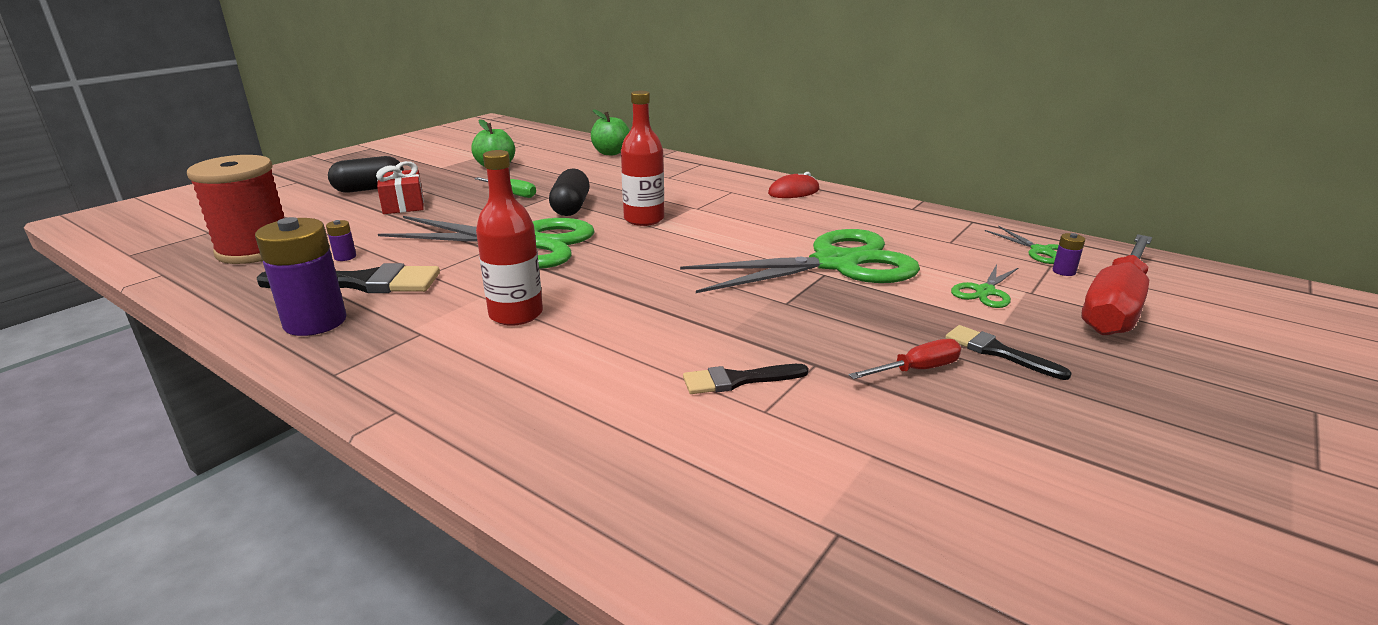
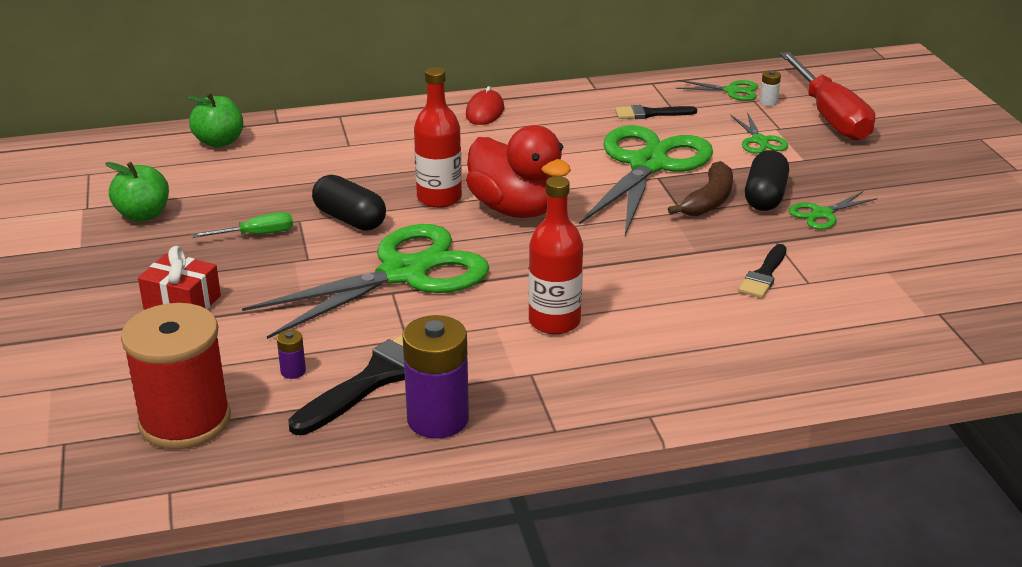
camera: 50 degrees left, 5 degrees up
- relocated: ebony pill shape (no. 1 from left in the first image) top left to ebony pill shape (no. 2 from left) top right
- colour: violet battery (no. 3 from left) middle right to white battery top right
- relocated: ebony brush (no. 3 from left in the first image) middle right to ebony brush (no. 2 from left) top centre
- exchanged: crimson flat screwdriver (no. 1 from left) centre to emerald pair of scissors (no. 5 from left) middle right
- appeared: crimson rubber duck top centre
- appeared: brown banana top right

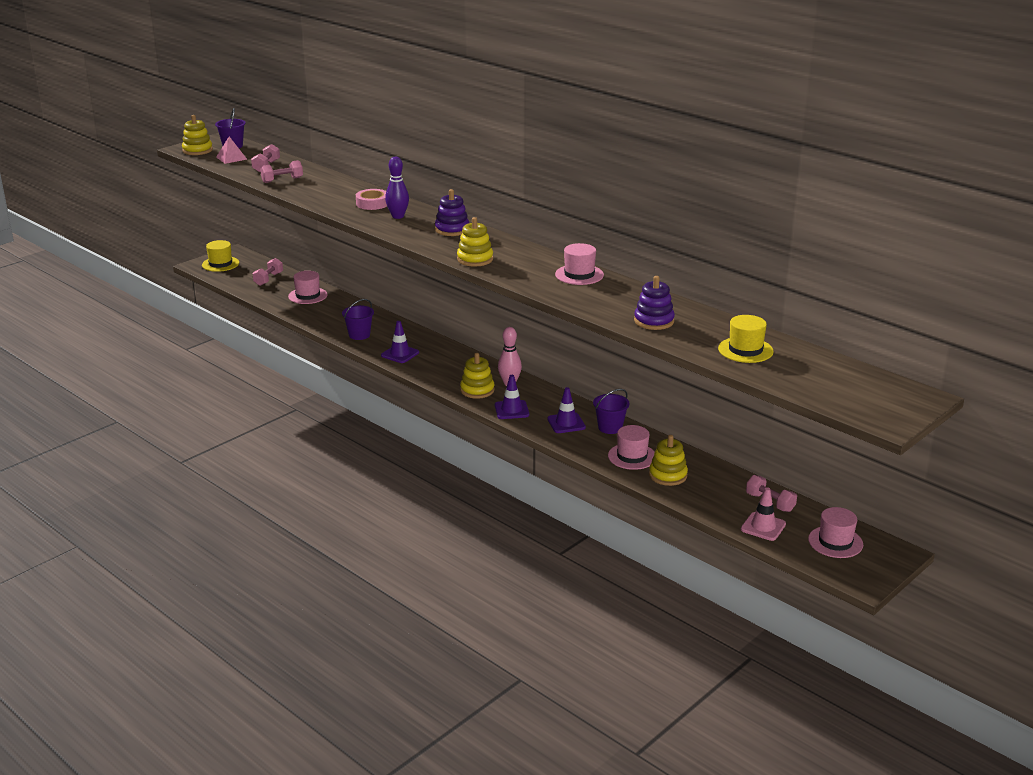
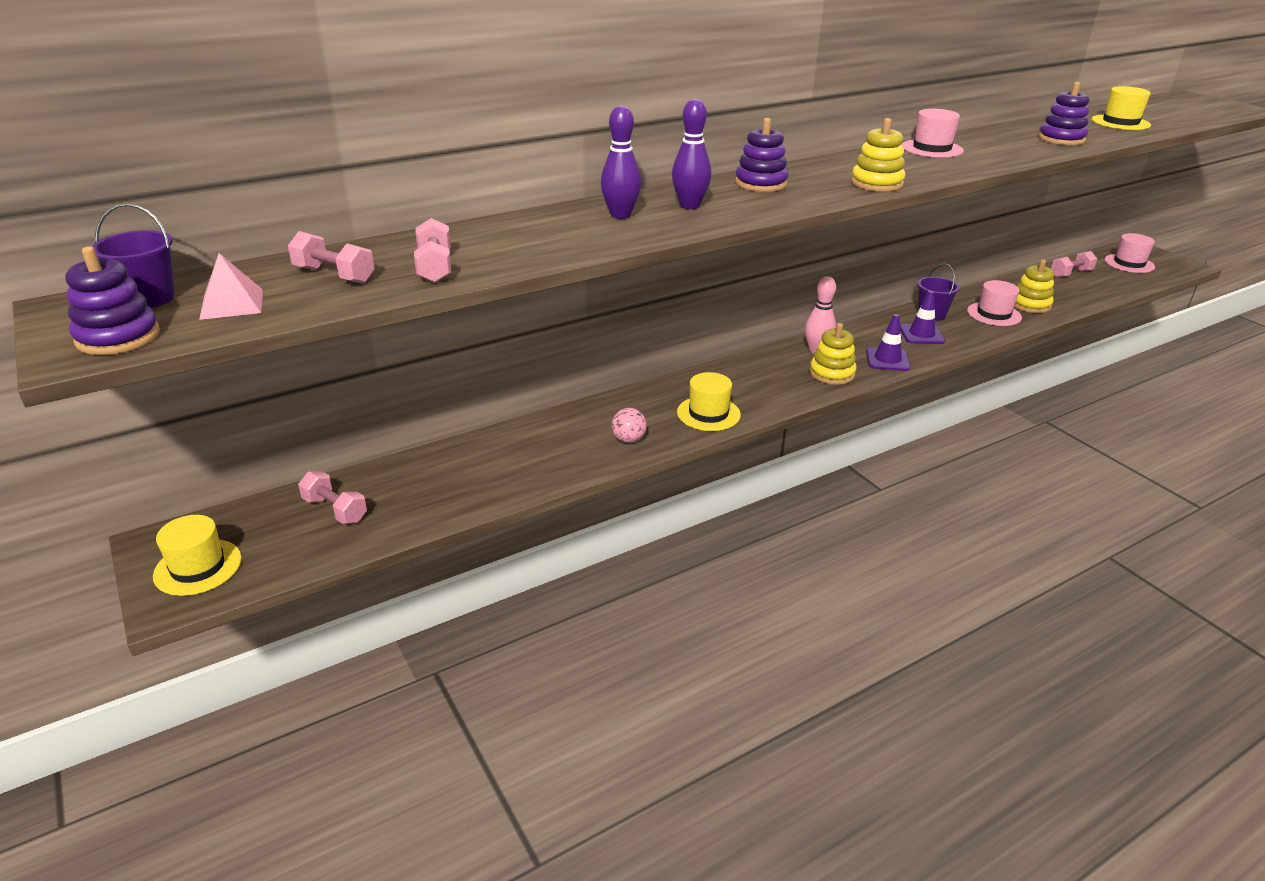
camera: 75 degrees left, 5 degrees up
- colour: bright yellow ring stacker (no. 1 from left) top left to violet ring stacker (no. 1 from left) middle left
- exchanged: pink roll of tape top centre to violet tenpin (no. 1 from left) top centre
- missing: pink top hat (no. 1 from left) middle left
- exchanged: violet sand bucket (no. 2 from left) centre to pink sphere centre
- exchanged: violet road cone (no. 1 from left) centre to bright yellow top hat (no. 2 from left) centre
- missing: pink road cone middle right

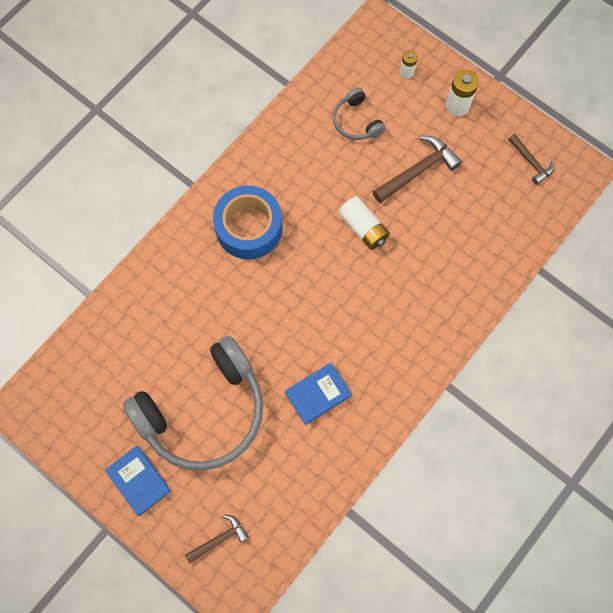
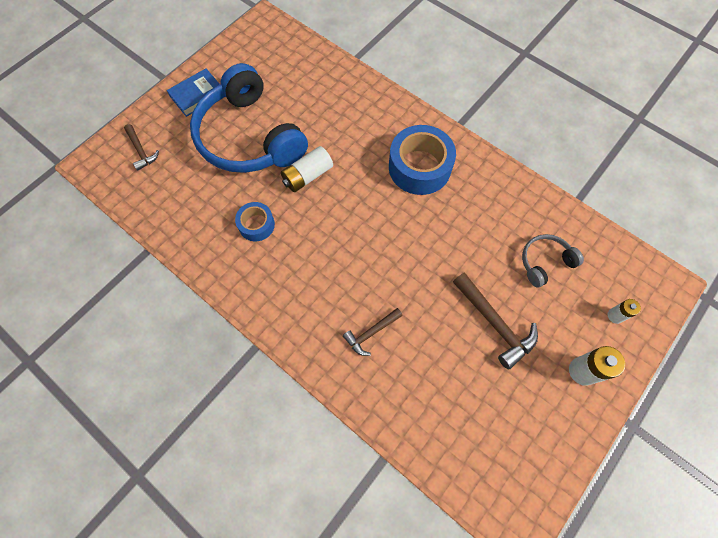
camera: 90 degrees right, 5 degrees down
- relocated: brown claw hammer (no. 3 from left in the first image) top right to brown claw hammer (no. 2 from left) centre
- relocated: white battery (no. 1 from left) centre to top centre
- colour: grey headset (no. 1 from left) middle left to cobalt headset top centre
- exchanged: cobalt hardcover (no. 2 from left) centre to cobalt roll of tape (no. 1 from left) centre

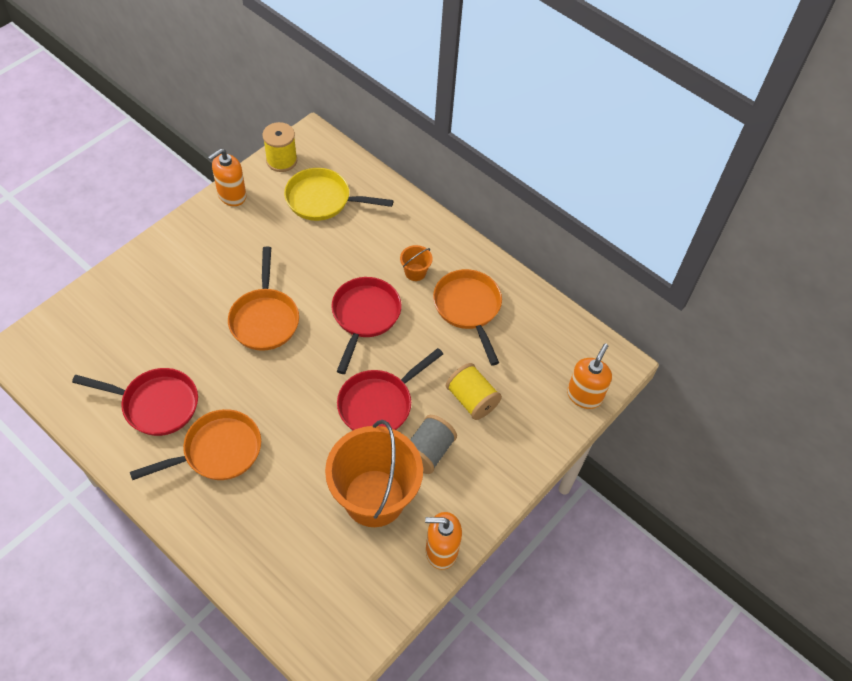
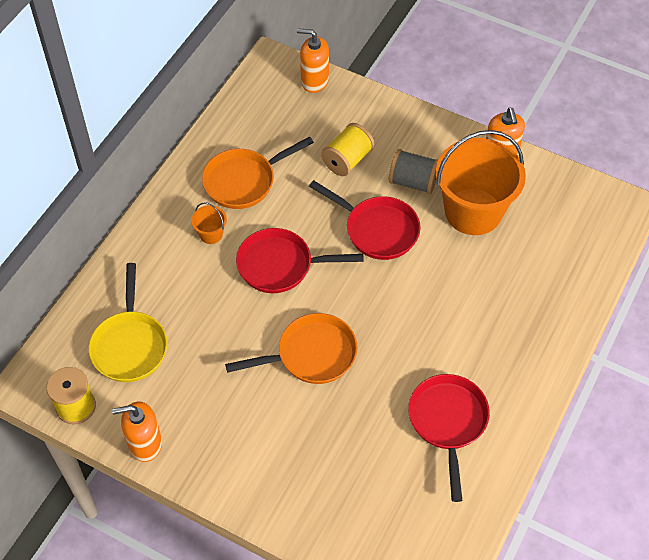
camera: 100 degrees left, 0 degrees up
- spun: bright orange soap dispenser (no. 1 from left) top left = bottom left 135 degrees clockwise
- missing: bright orange pan (no. 1 from left) middle left

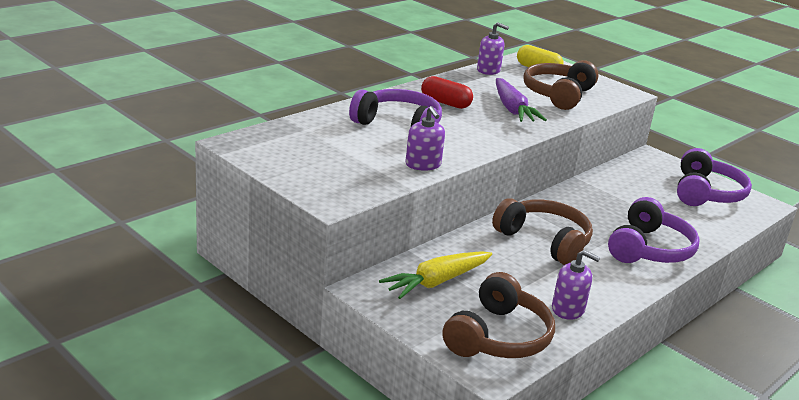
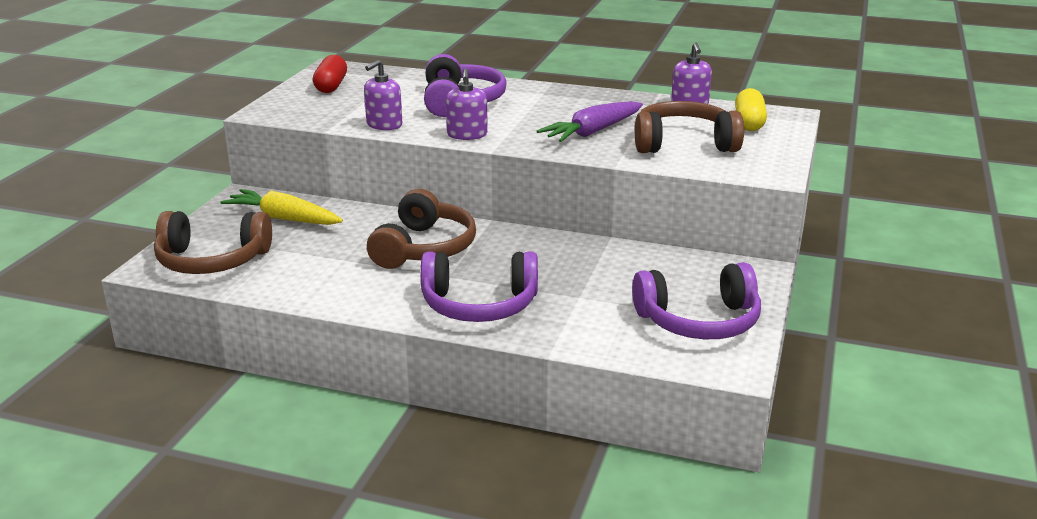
camera: 65 degrees right, 0 degrees up
- relocated: crimson pill shape top centre to top left
- relocated: violet soap dispenser (no. 3 from left in the first image) bottom right to violet soap dispenser (no. 2 from left) top centre

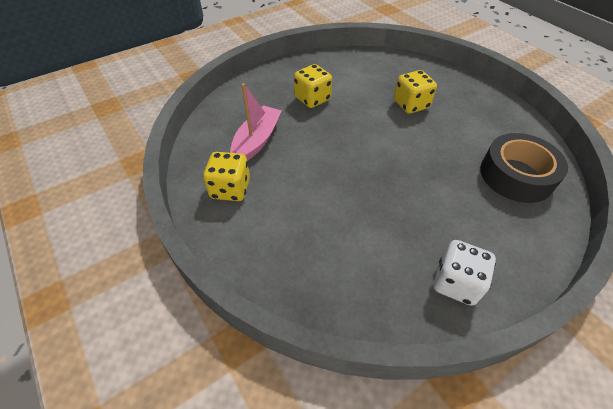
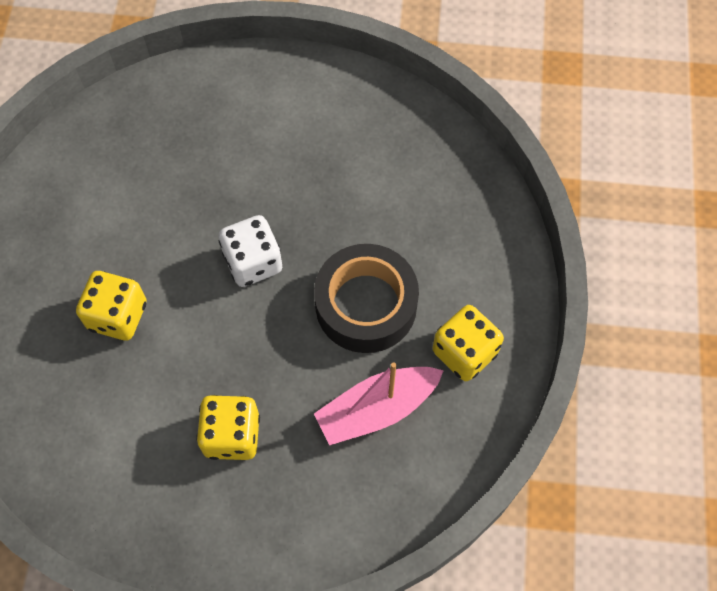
camera: 140 degrees left, 15 degrees up
- relocated: ebony roll of tape middle right to centre
- relocated: white game die bottom right to centre

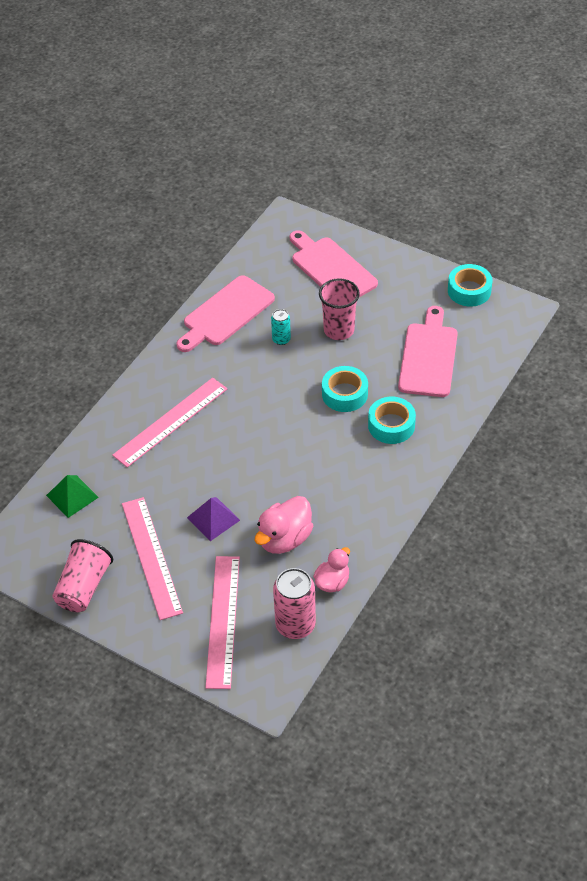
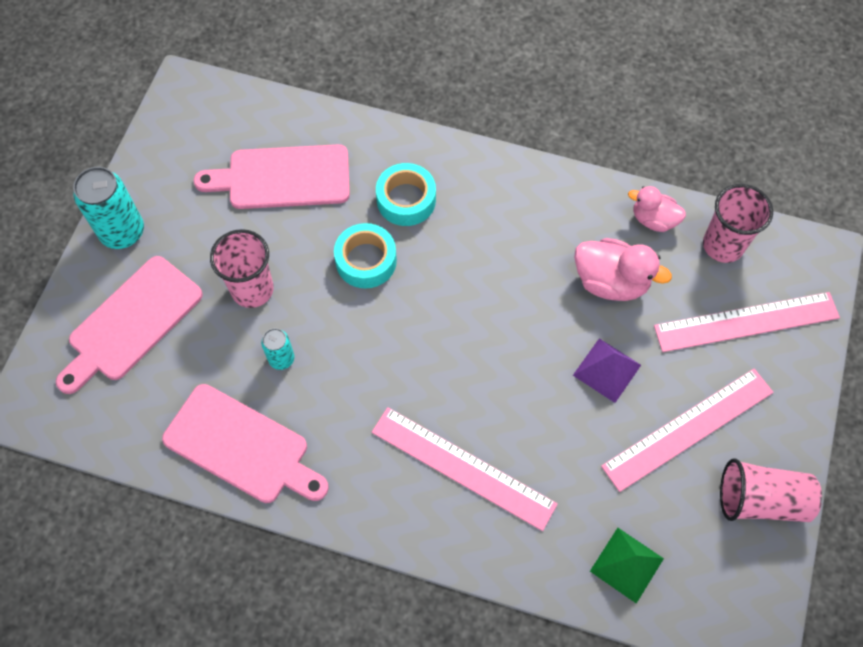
camera: 105 degrees left, 15 degrees up
- missing: aqua roll of tape (no. 3 from left) top right
- exchanged: pink tin bottom centre to pink cup (no. 2 from left) middle right
- appeared: aqua tin (no. 1 from left) top left

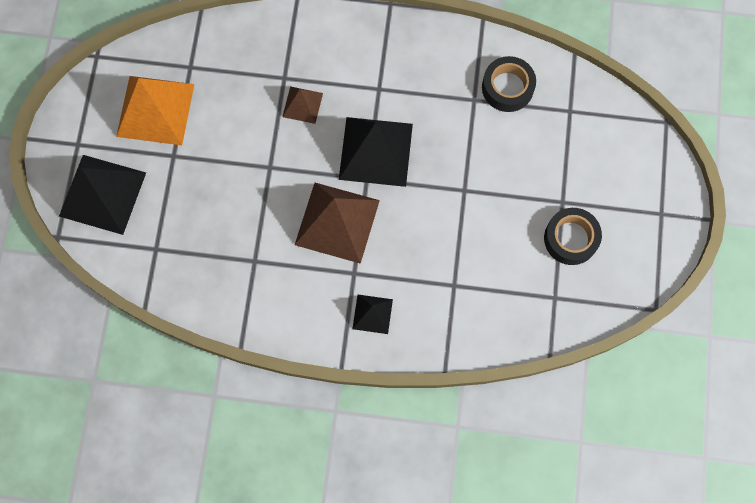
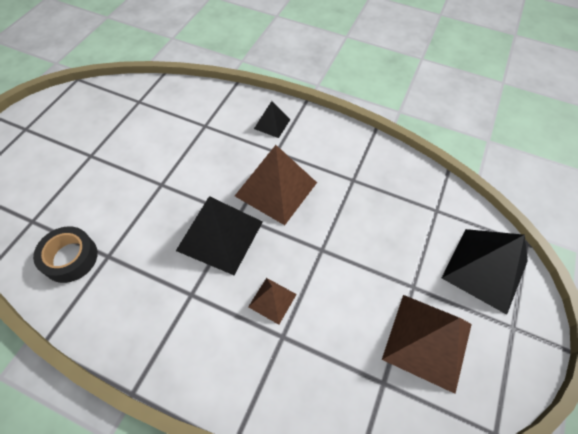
camera: 165 degrees left, 15 degrees down
- colour: bright orange pyramid top left to brown pyramid (no. 3 from left) bottom right
- missing: ebony roll of tape (no. 2 from left) middle right

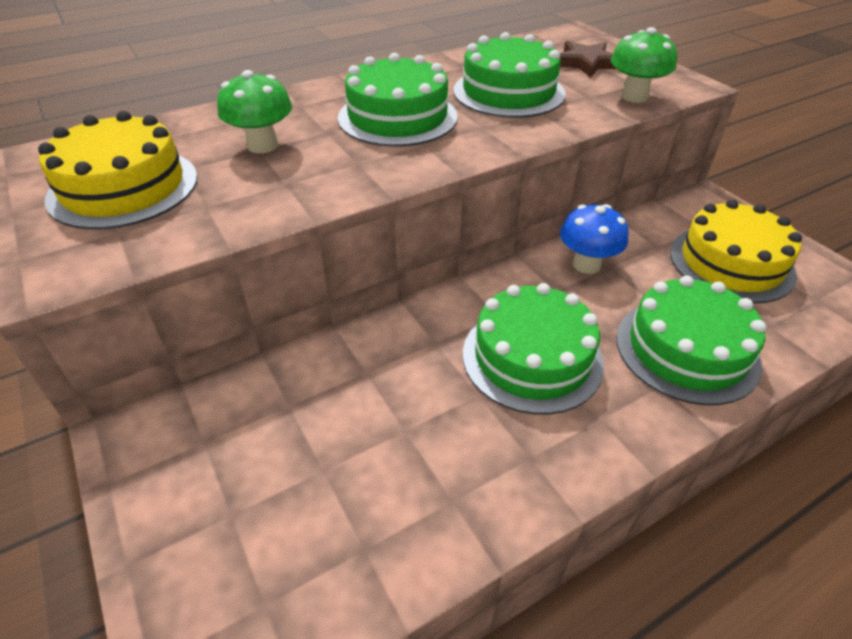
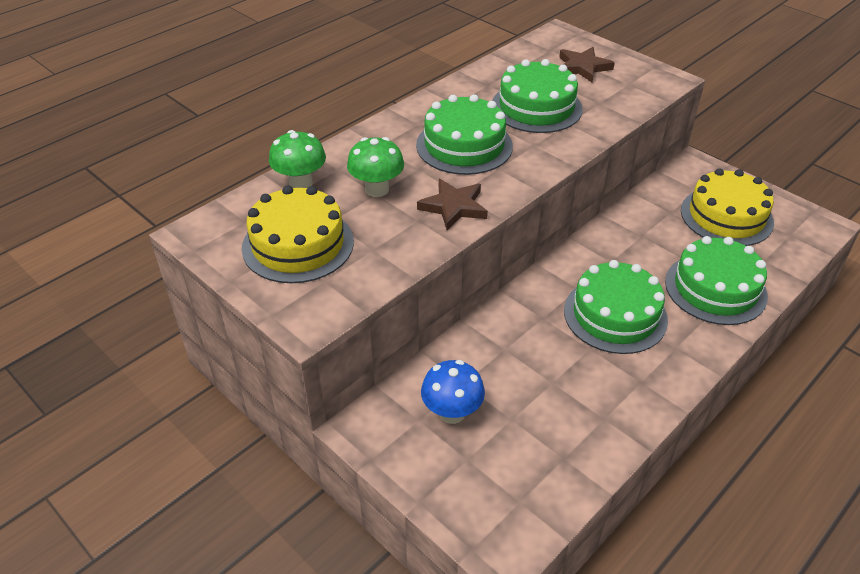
camera: 15 degrees left, 0 degrees up
- relocated: emerald toadstool (no. 2 from left in the first image) top right to emerald toadstool (no. 1 from left) top centre
- relocated: cobalt toadstool middle right to bottom centre
- appeared: brown star (no. 1 from left) centre

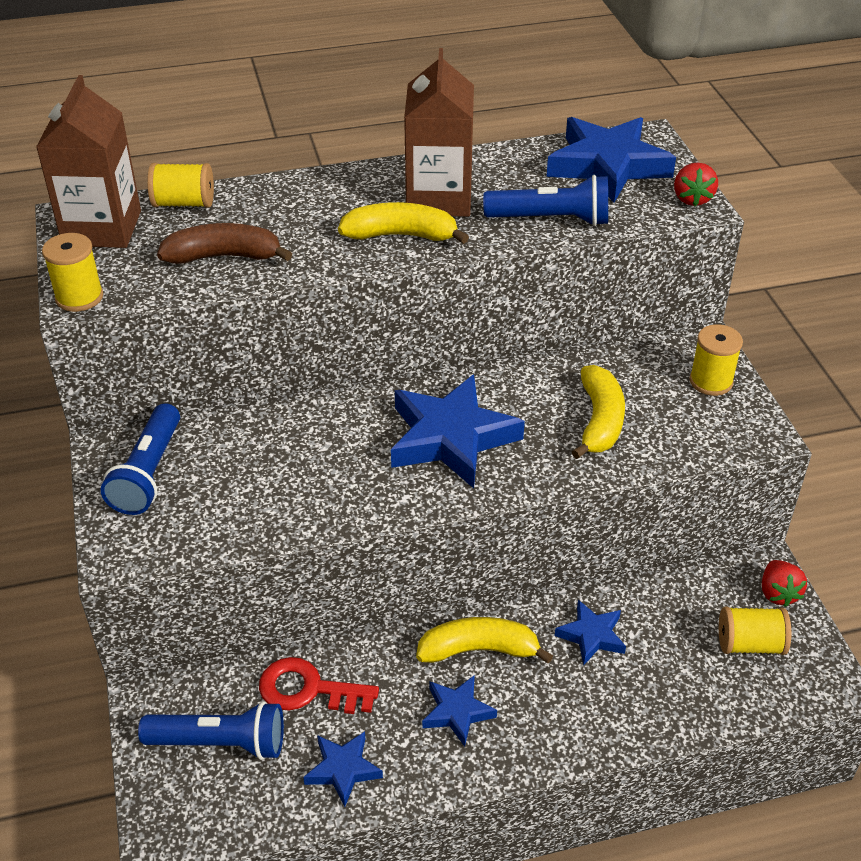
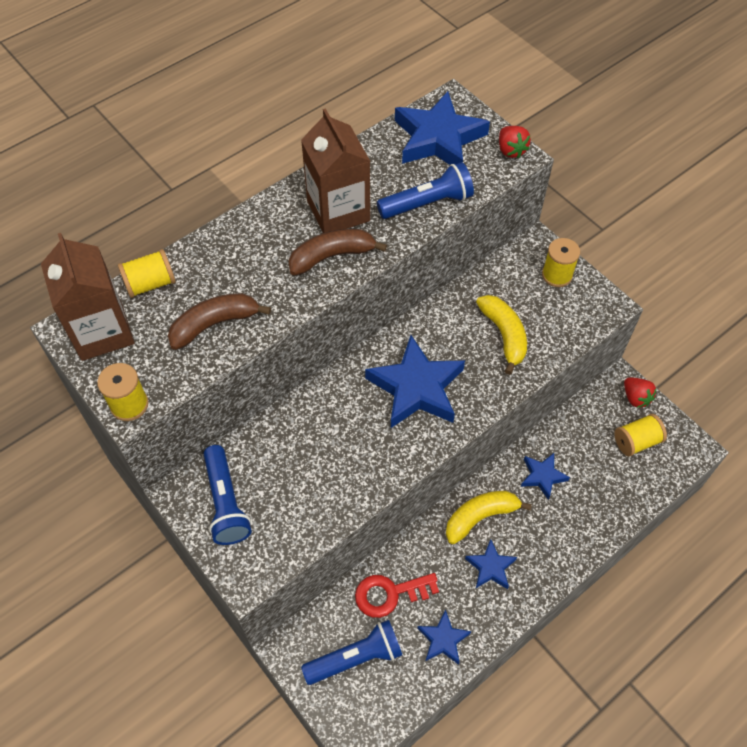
camera: 25 degrees left, 15 degrees up
- colour: bright yellow banana (no. 1 from left) top centre to brown banana (no. 2 from left) centre

